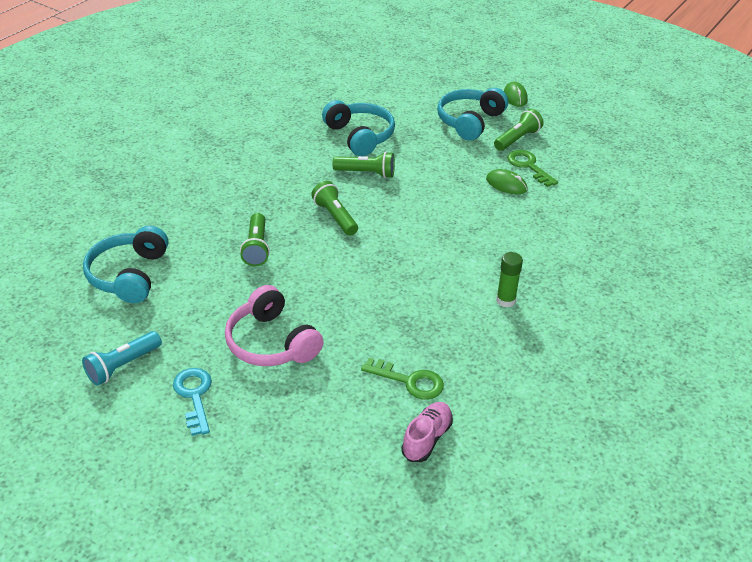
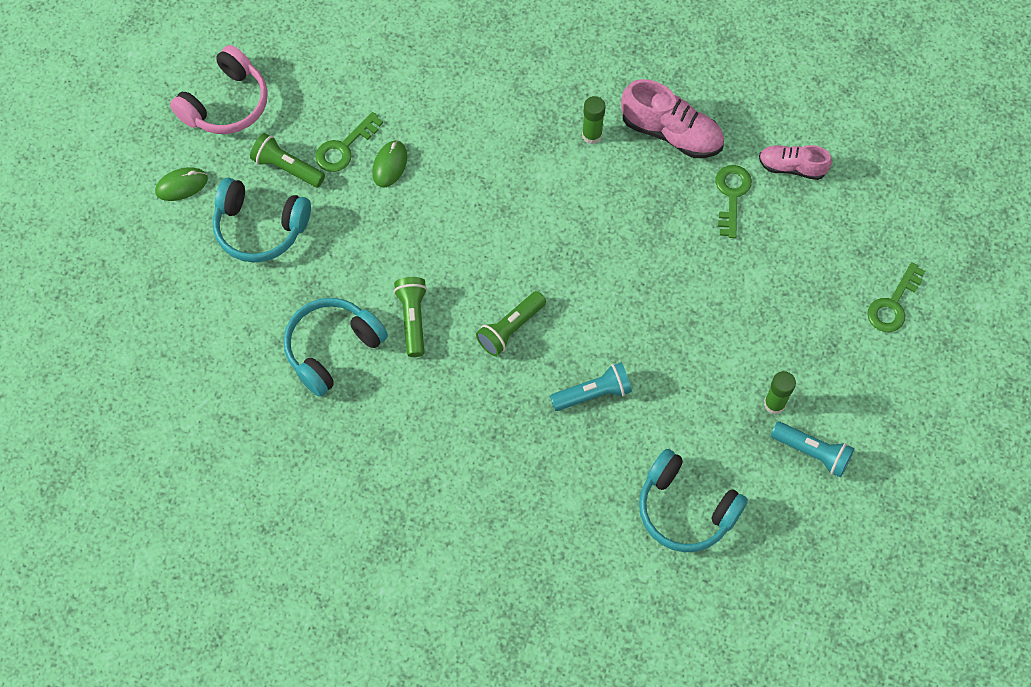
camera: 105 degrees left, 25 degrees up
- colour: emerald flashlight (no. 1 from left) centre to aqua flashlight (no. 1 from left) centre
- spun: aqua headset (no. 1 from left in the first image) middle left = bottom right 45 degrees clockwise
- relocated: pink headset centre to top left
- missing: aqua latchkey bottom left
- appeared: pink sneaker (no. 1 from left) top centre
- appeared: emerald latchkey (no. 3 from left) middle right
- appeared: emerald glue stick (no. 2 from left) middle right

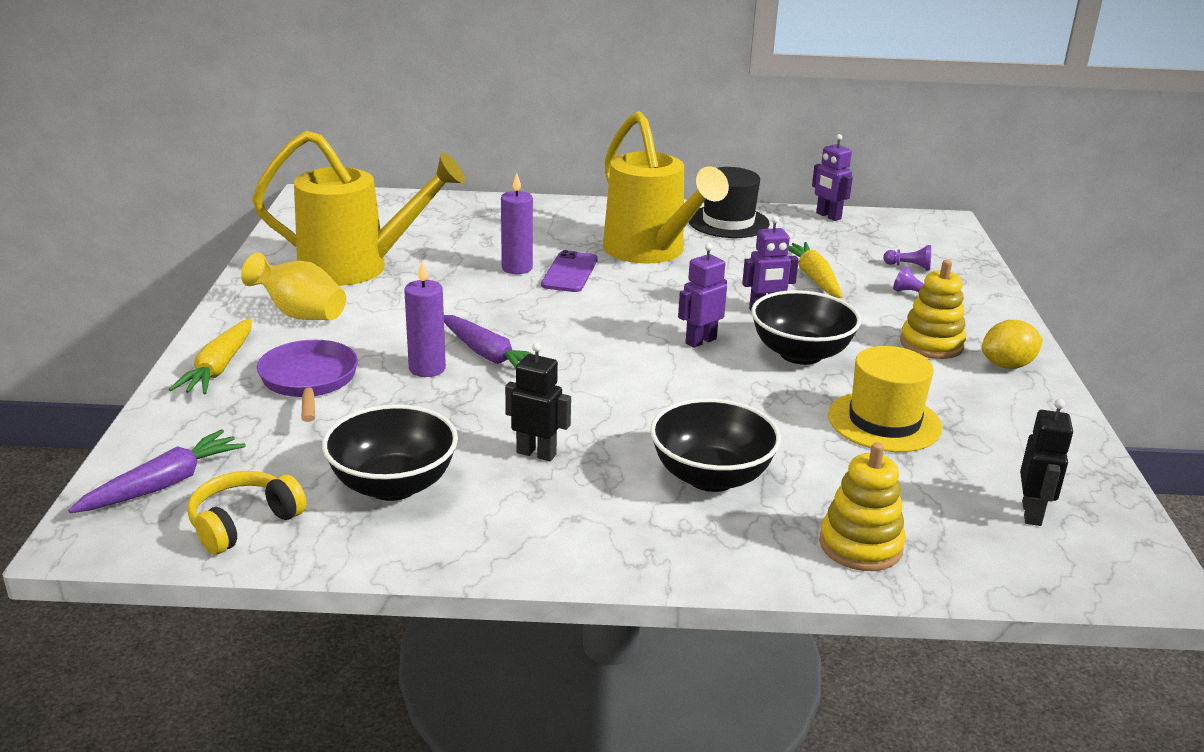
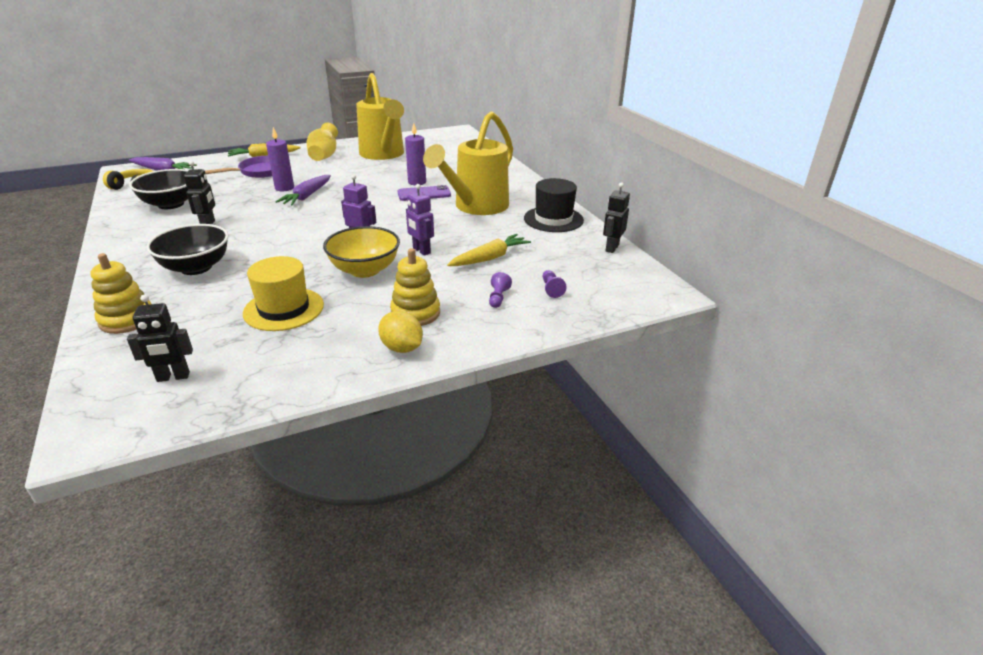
camera: 65 degrees right, 5 degrees up
- colour: violet robot (no. 3 from left) top right to ebony robot (no. 3 from left) top centre
- colour: ebony deep dish (no. 3 from left) middle right to bright yellow deep dish centre

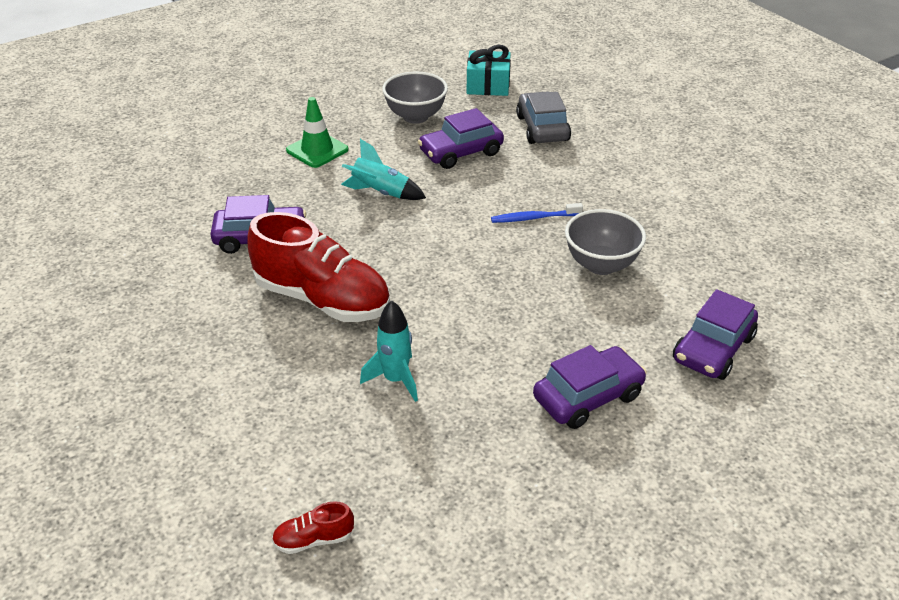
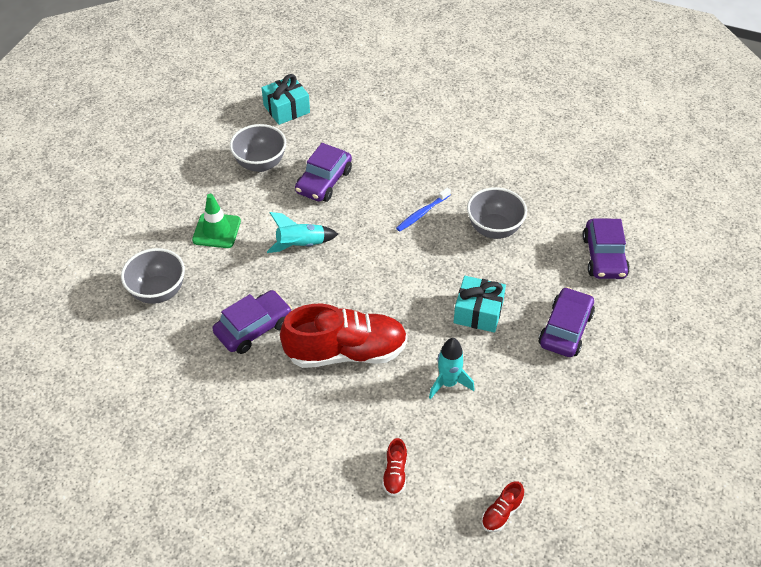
camera: 35 degrees left, 10 degrees up
- missing: grey toy car top centre
- appeared: grey deep dish (no. 1 from left) middle left
- appeared: aqua wrapped gift (no. 2 from left) centre
- appeared: crimson sneaker (no. 2 from left) bottom centre

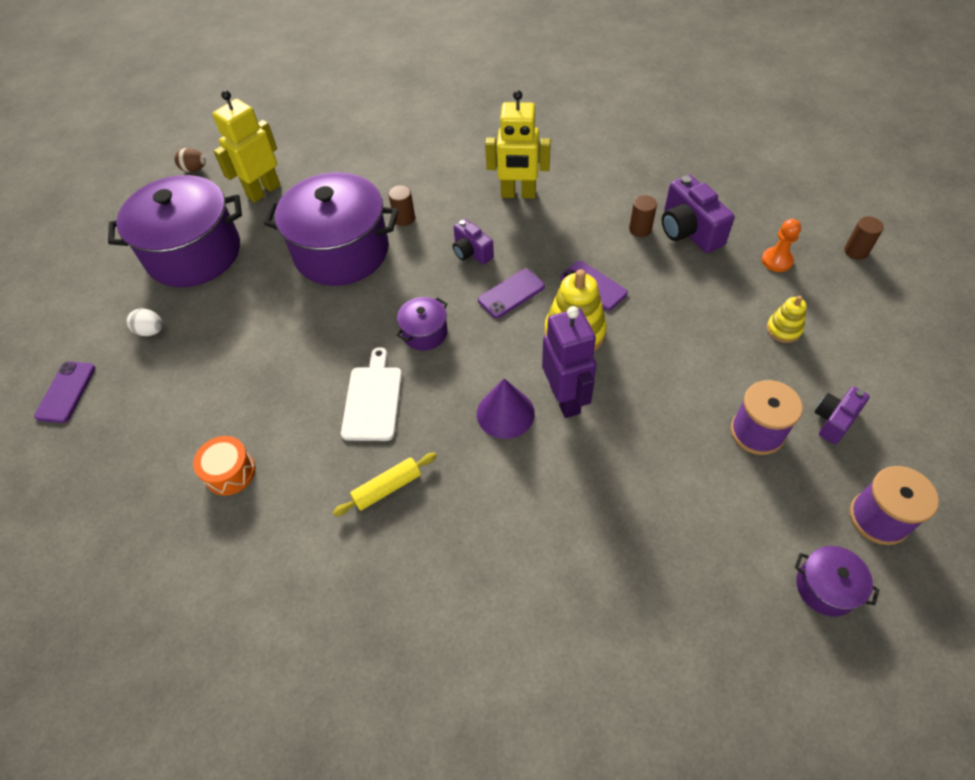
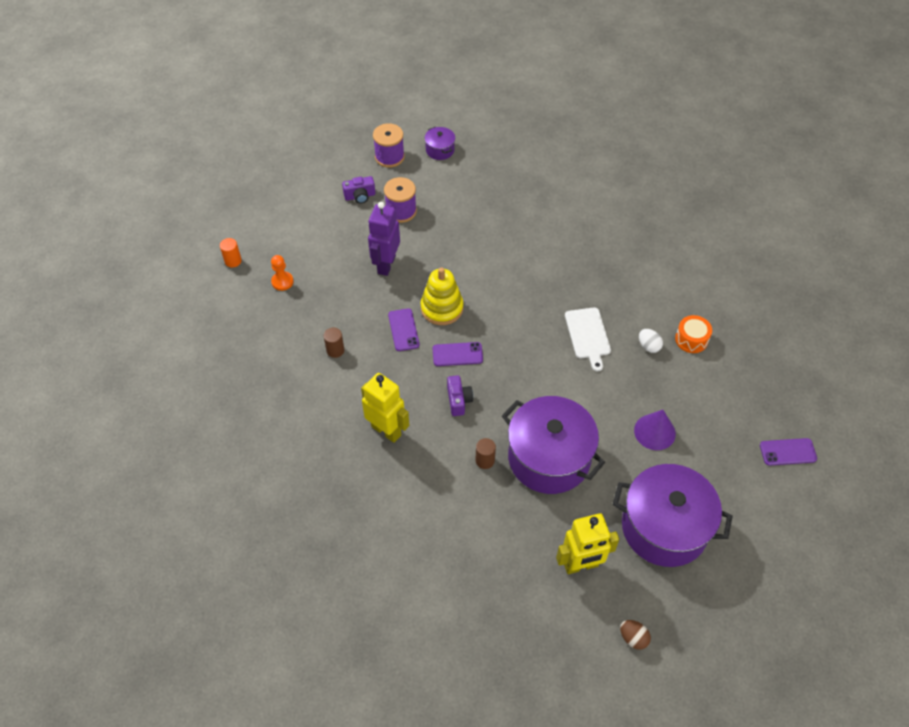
camera: 150 degrees left, 0 degrees up
- missing: violet compact camera (no. 2 from left) top right
- colour: brown solid cylinder (no. 3 from left) top right to bright orange solid cylinder middle left
- missing: bright yellow ring stacker (no. 2 from left) middle right
- missing: violet pot (no. 3 from left) centre
- relocated: violet robot centre to top centre
- relocated: white egg middle left to middle right
- spun: white chopping board centre = centre 45 degrees counterclockwise
- spun: violet phone (no. 1 from left in the first image) middle left = middle right 45 degrees clockwise
- relocated: violet cone centre to middle right
- missing: bright yellow pastry roller centre

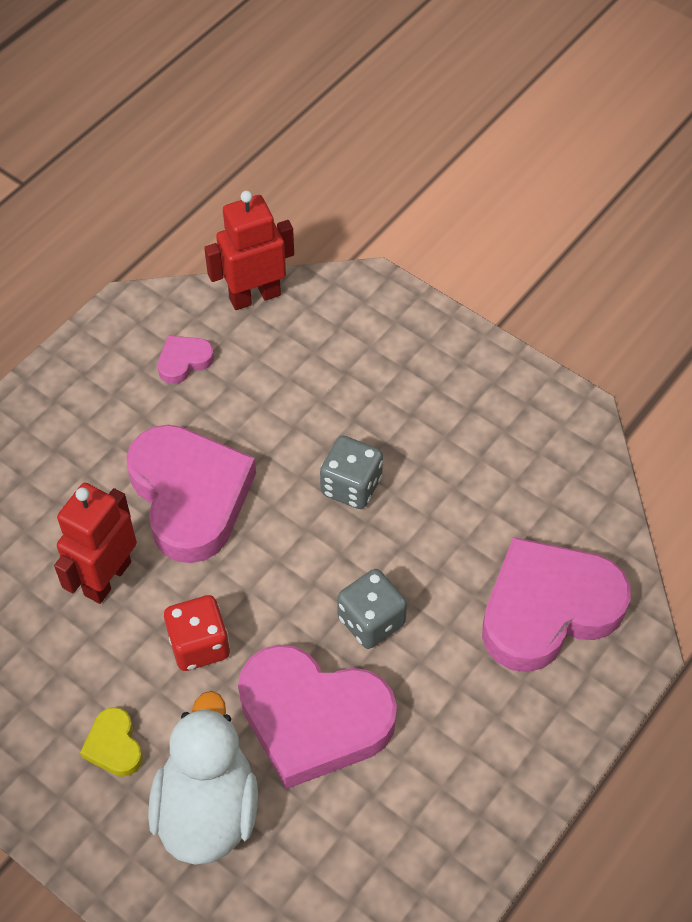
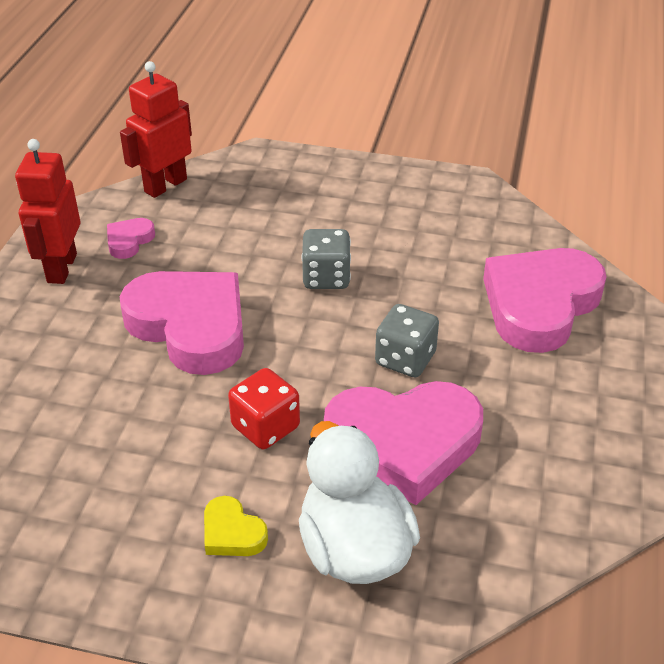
camera: 25 degrees left, 15 degrees down
- relocated: crimson robot (no. 1 from left) middle left to top left

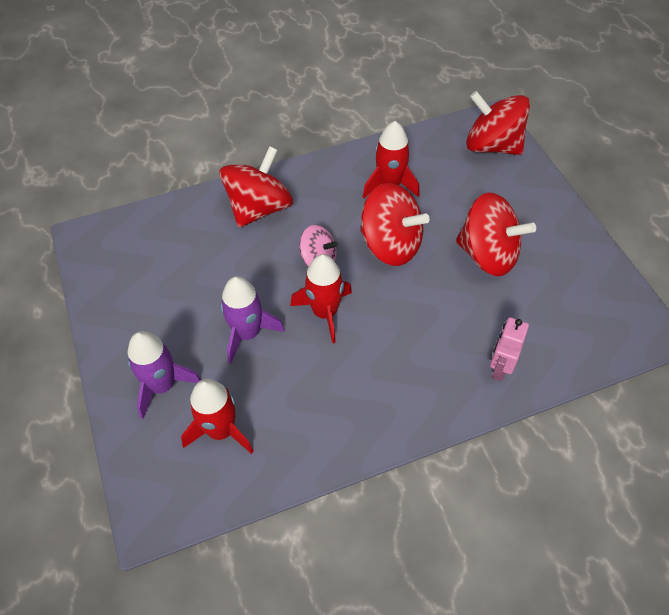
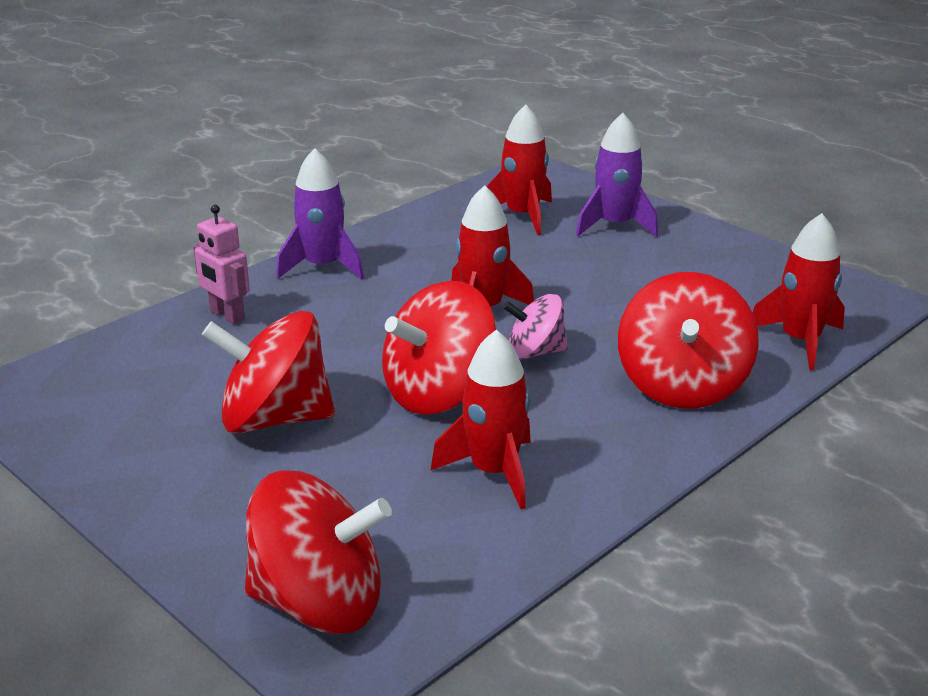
camera: 155 degrees right, 25 degrees down
- spun: crimson toy top (no. 2 from left in the first image) centre = centre 45 degrees counterclockwise
- relocated: violet toy rocket (no. 2 from left in the first image) centre to violet toy rocket (no. 1 from left) top centre
- spun: pink robot middle right = middle left 135 degrees clockwise
- appeared: crimson toy rocket (no. 4 from left) middle right

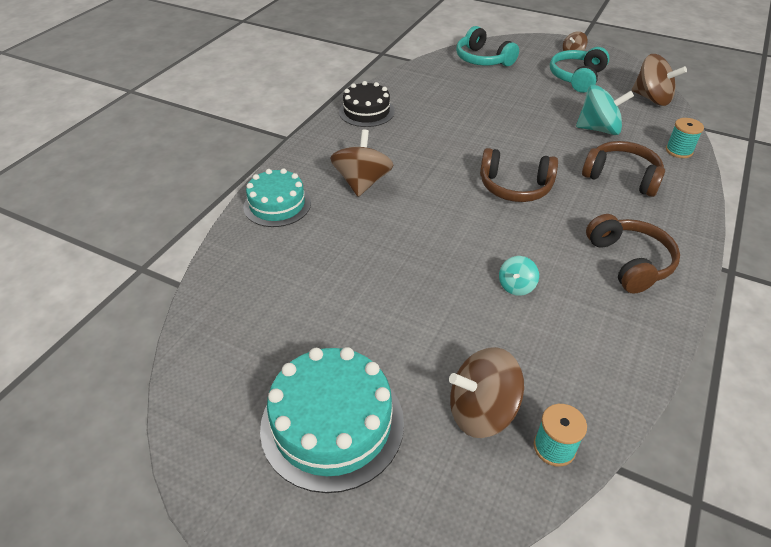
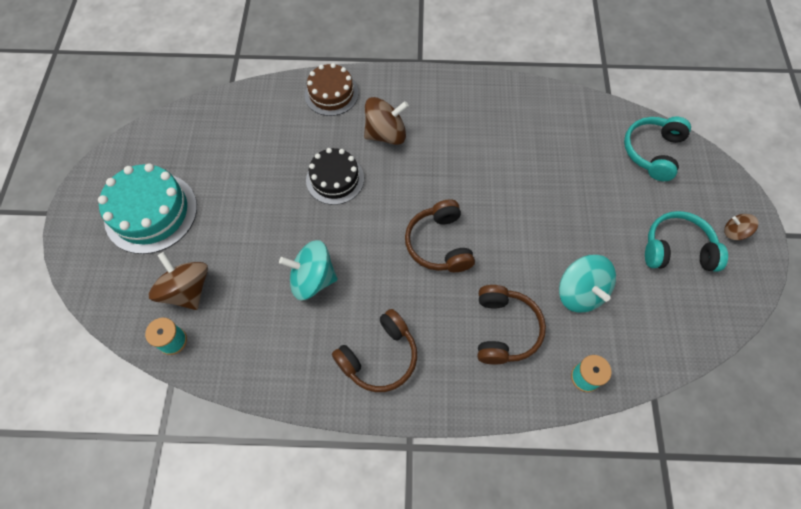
camera: 65 degrees right, 20 degrees up
- missing: brown toy top (no. 4 from left) top right
- relocated: ebony layer cake top centre to centre
- colour: aqua layer cake (no. 1 from left) centre to brown layer cake top centre
- size: aqua toy top (no. 1 from left) middle right = centre x1.89

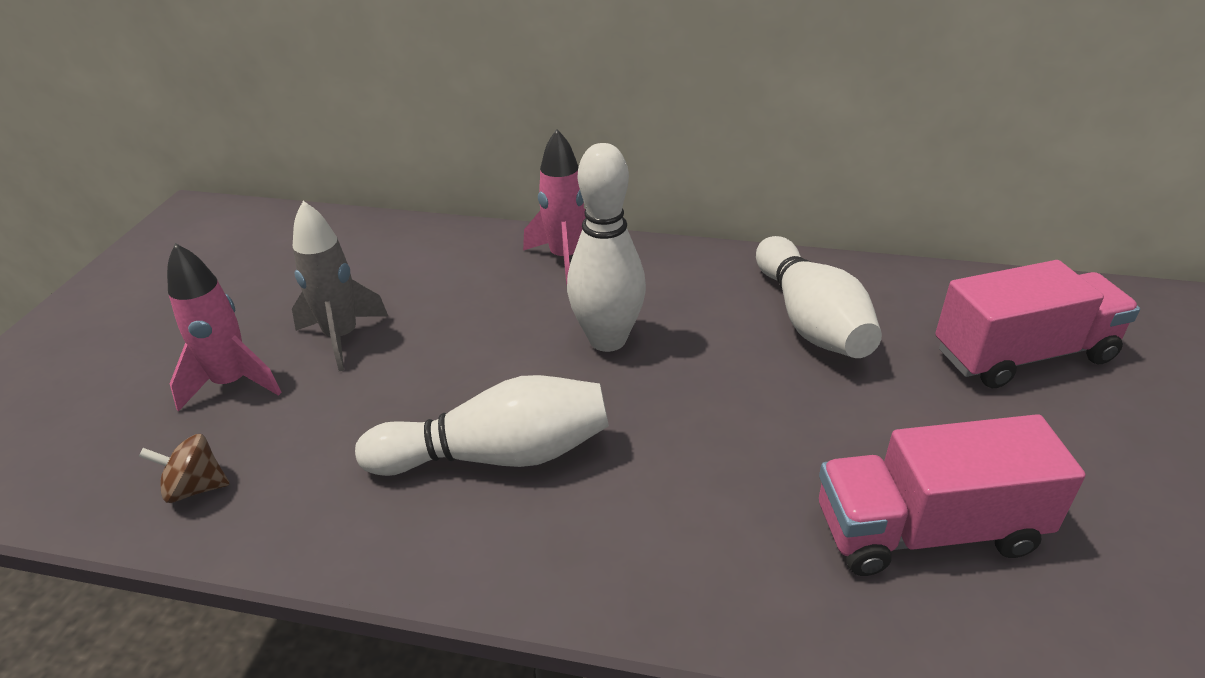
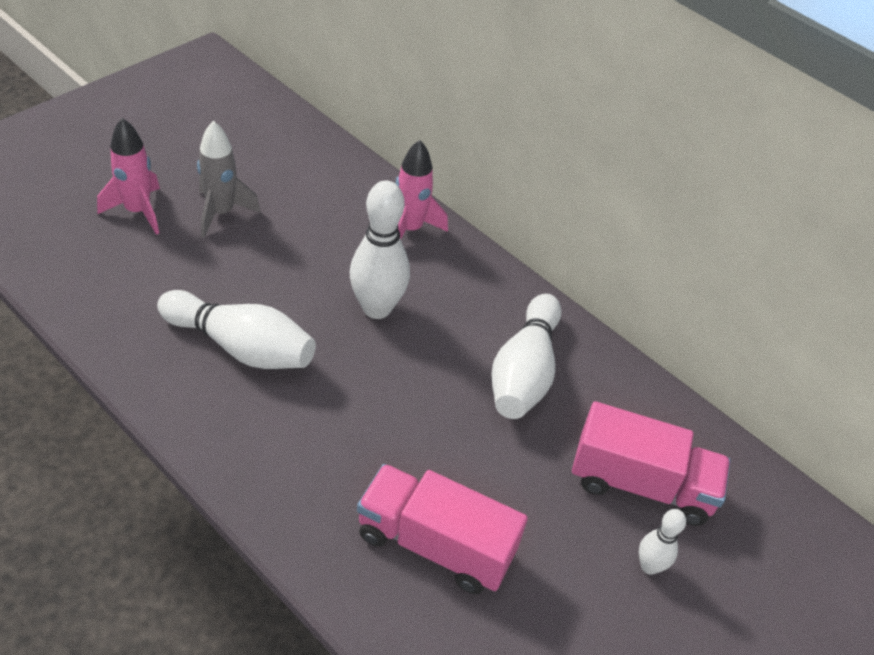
camera: 25 degrees right, 10 degrees up
- missing: brown toy top bottom left
- appeared: white tenpin (no. 4 from left) bottom right

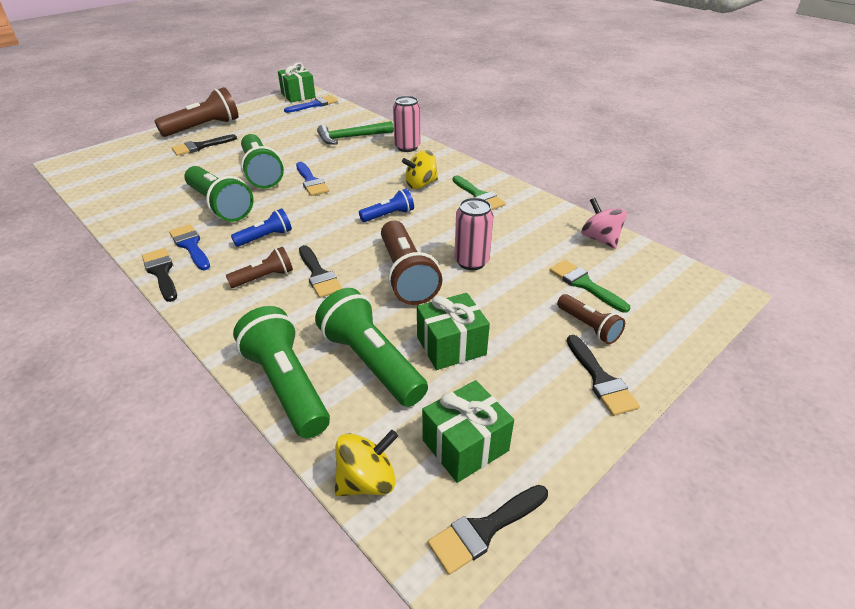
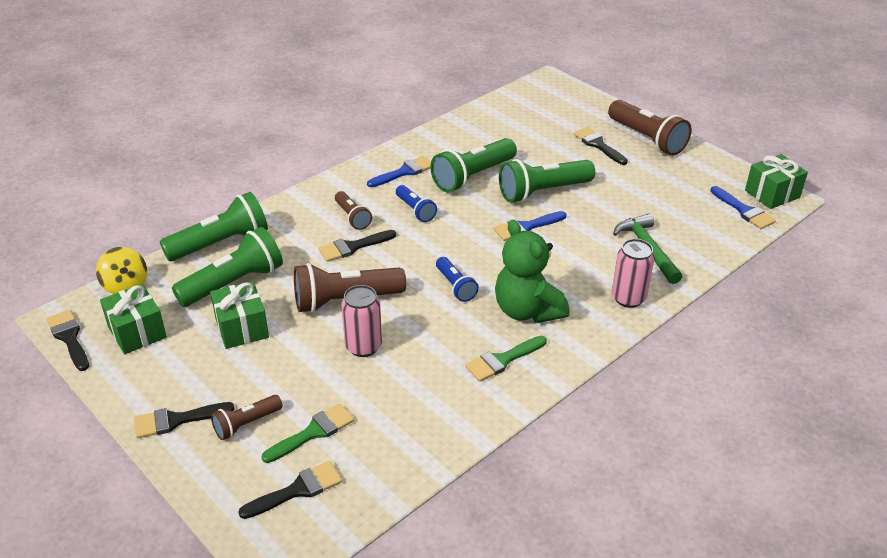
camera: 90 degrees right, 0 degrees up
- exchanged: bright yellow toy top (no. 2 from left) top centre to emerald teddy centre
- missing: pink toy top middle right
- relocated: ebony brush (no. 1 from left in the first image) middle left to ebony brush (no. 3 from left) bottom left

